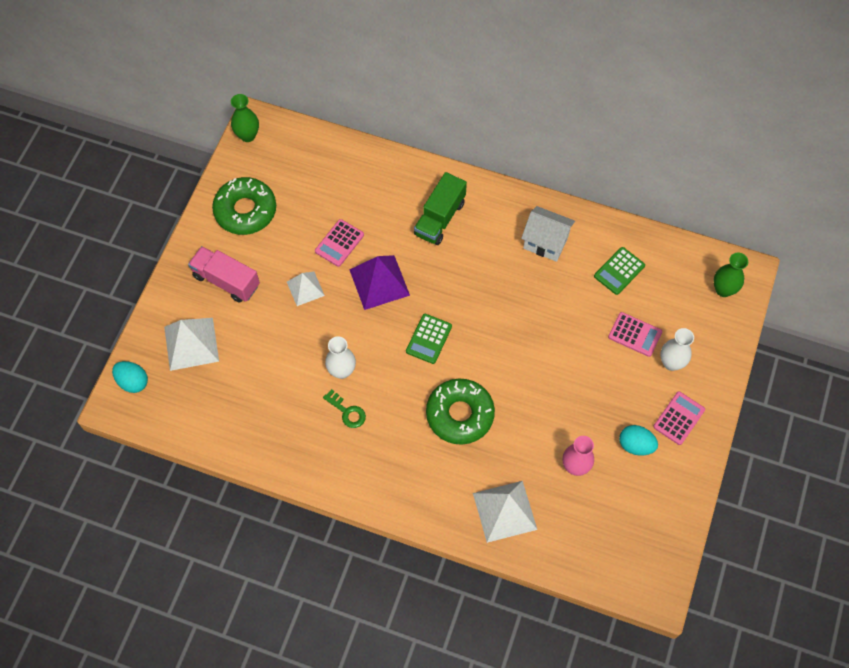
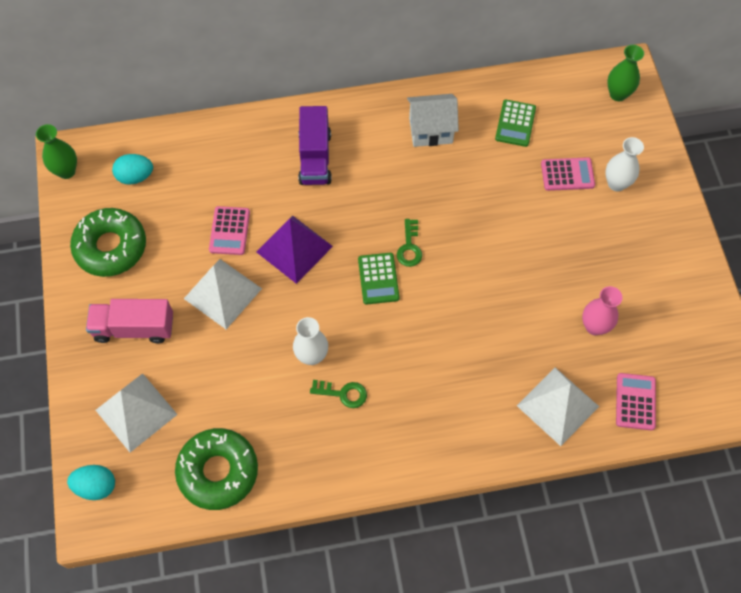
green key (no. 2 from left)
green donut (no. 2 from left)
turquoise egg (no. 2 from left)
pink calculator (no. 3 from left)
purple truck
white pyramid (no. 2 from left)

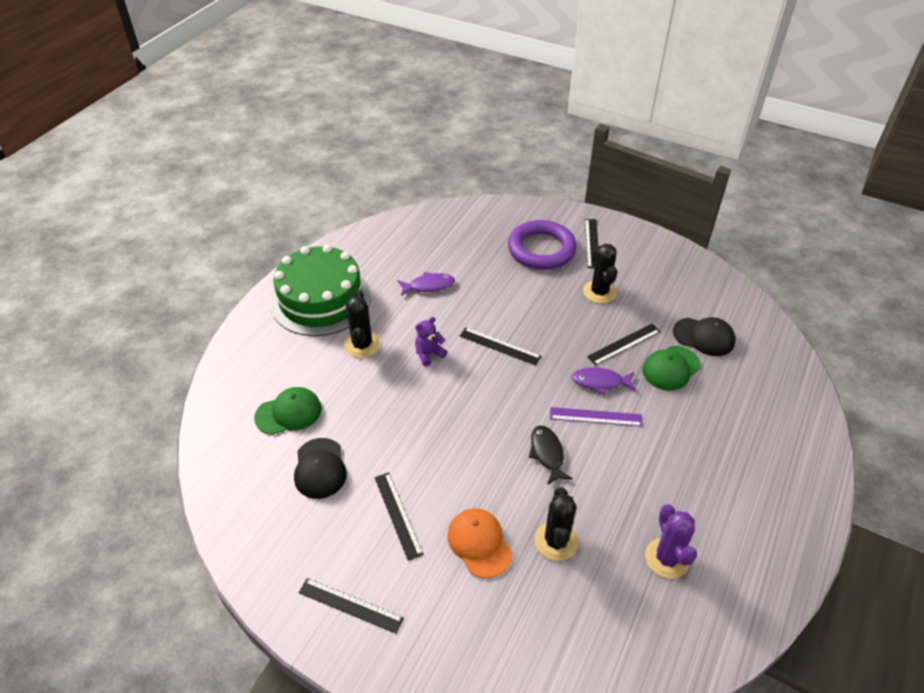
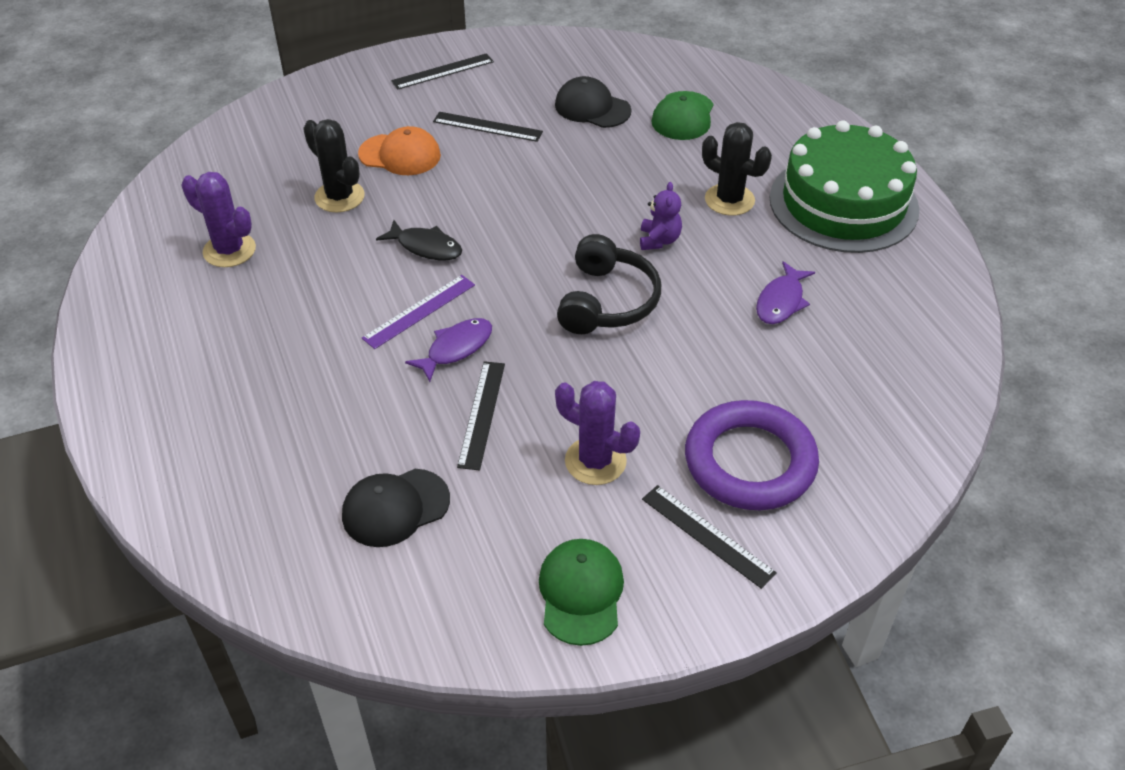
green cap (no. 1 from left)
black headphones
purple cactus (no. 2 from left)

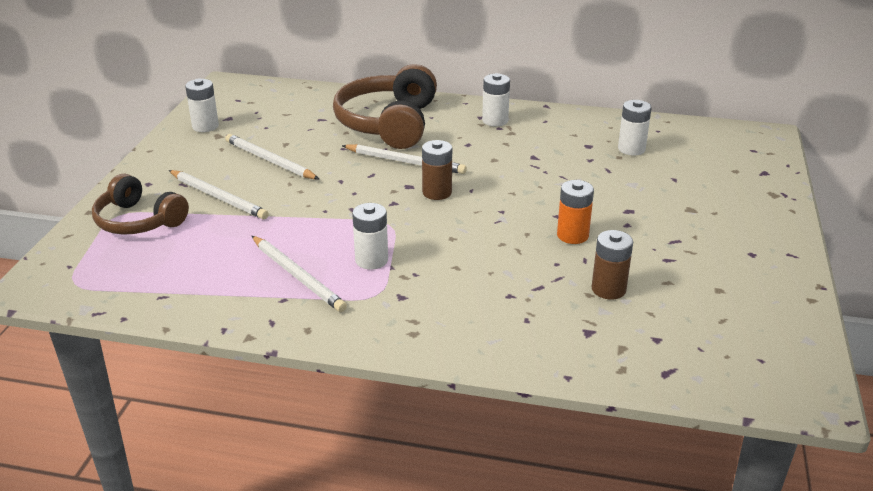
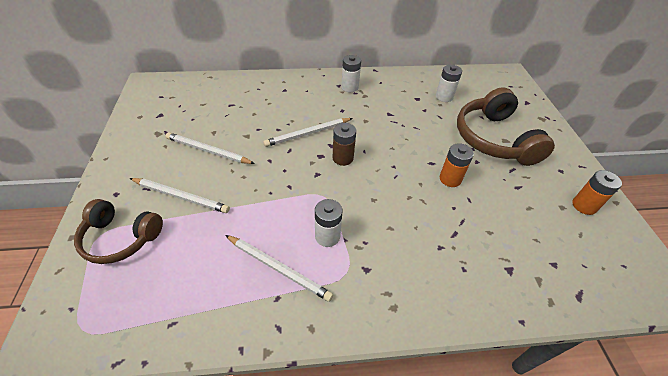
white battery (no. 1 from left in the first image)
brown battery (no. 2 from left in the first image)
orange battery (no. 2 from left)
brown headphones (no. 2 from left)
white pencil (no. 4 from left)

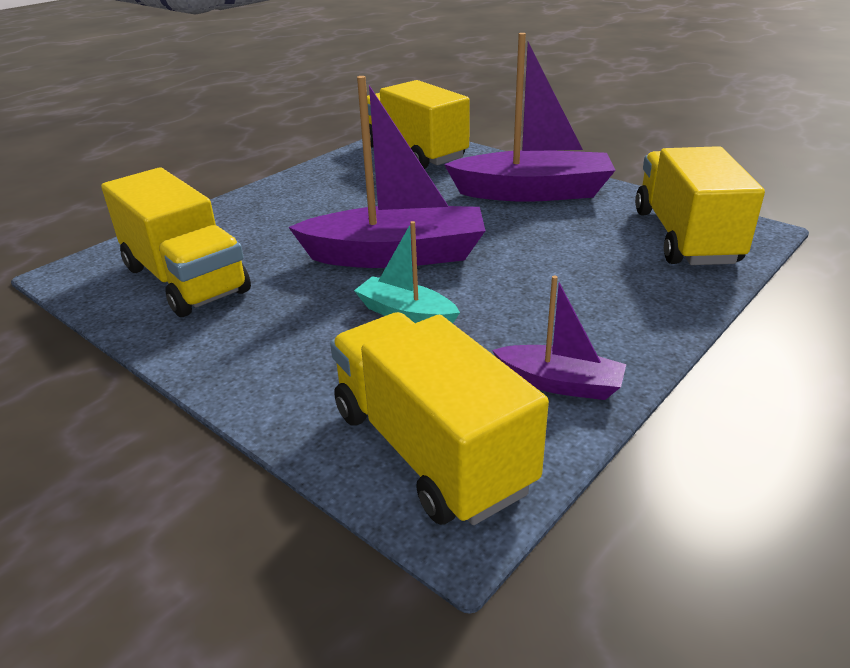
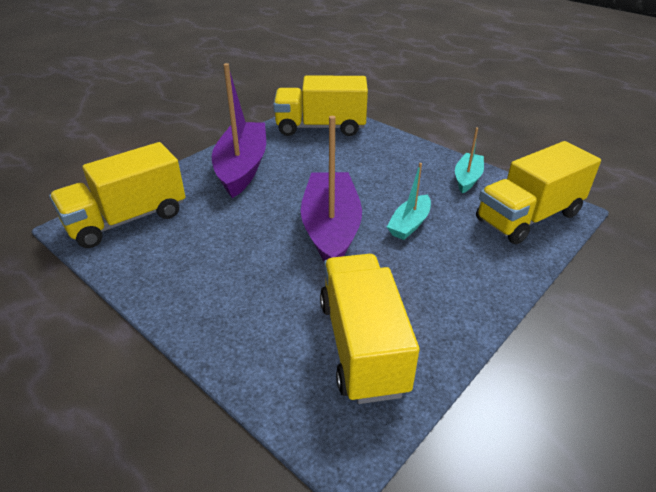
turquoise boat (no. 2 from left)
yellow truck (no. 3 from left)

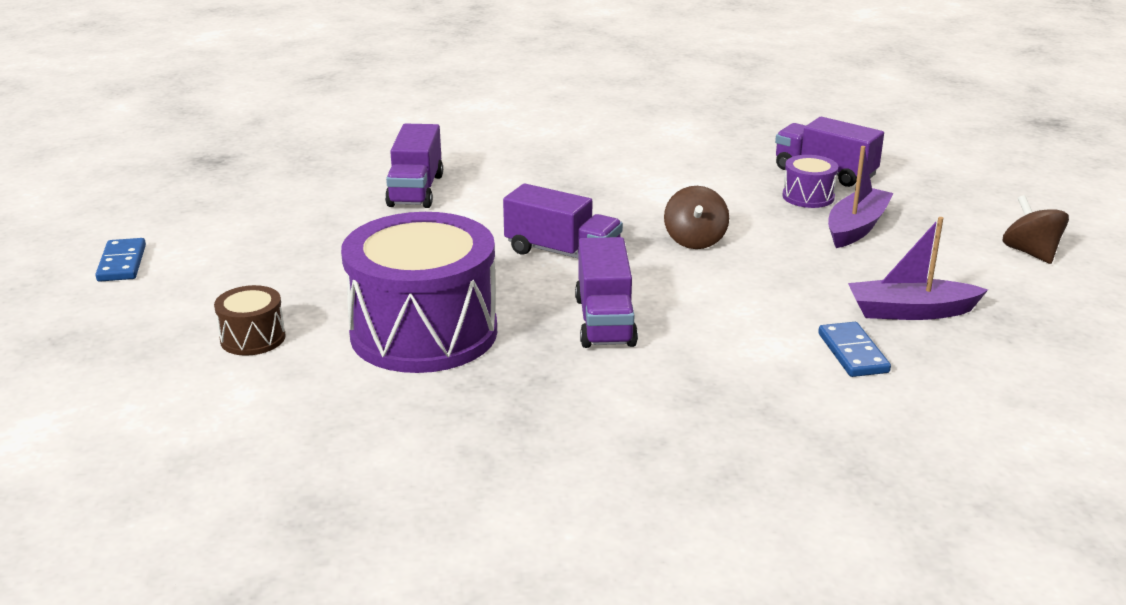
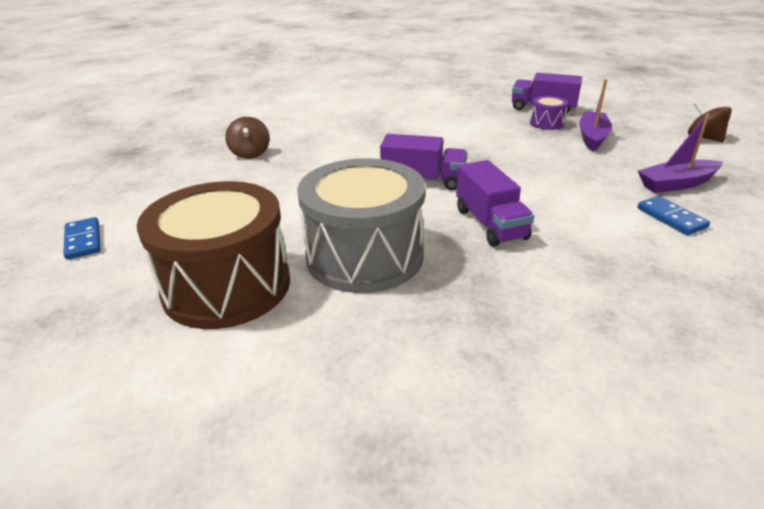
purple truck (no. 1 from left in the first image)
brown spinning top (no. 1 from left)
grey drum
brown drum

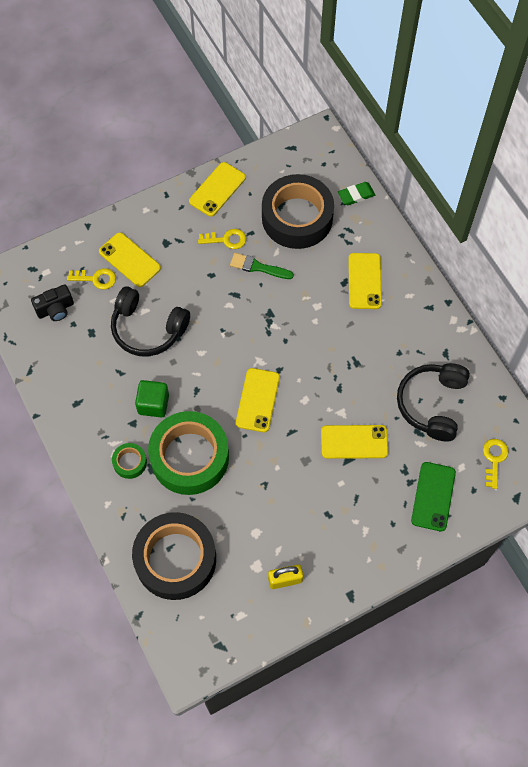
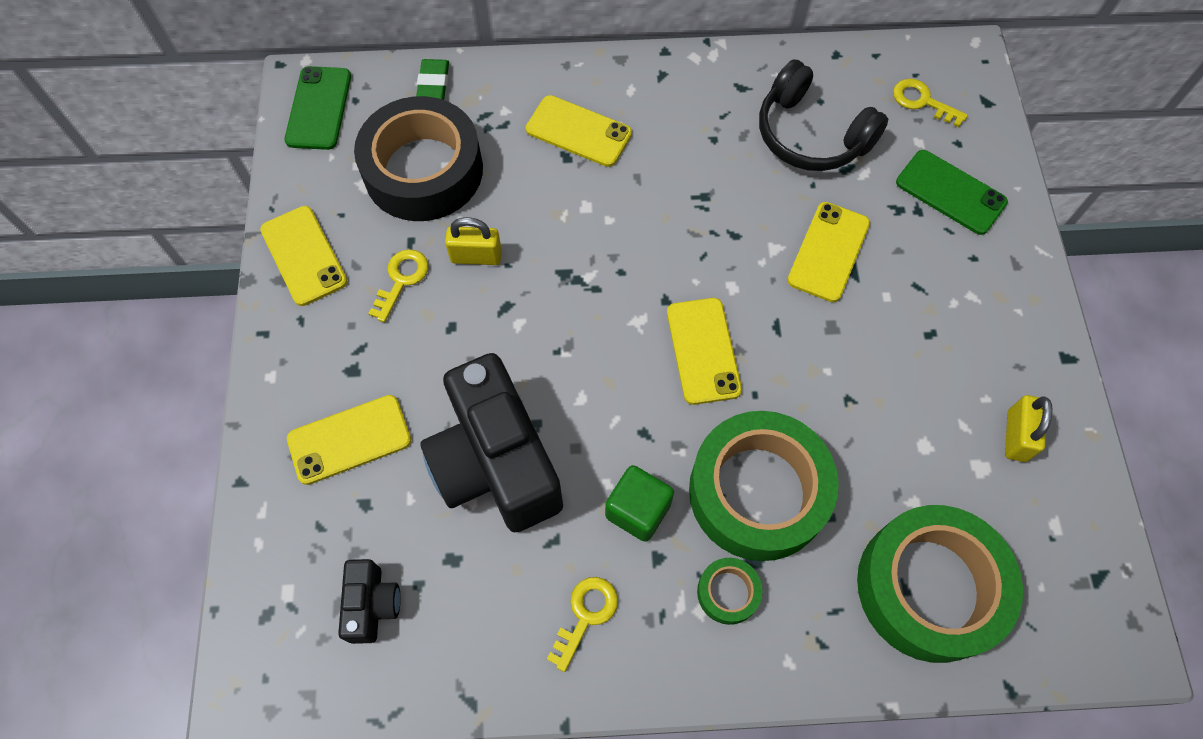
green phone (no. 1 from left)
yellow key (no. 2 from left)
black camera (no. 2 from left)
yellow padlock (no. 1 from left)
green tape (no. 3 from left)
yellow phone (no. 4 from left)

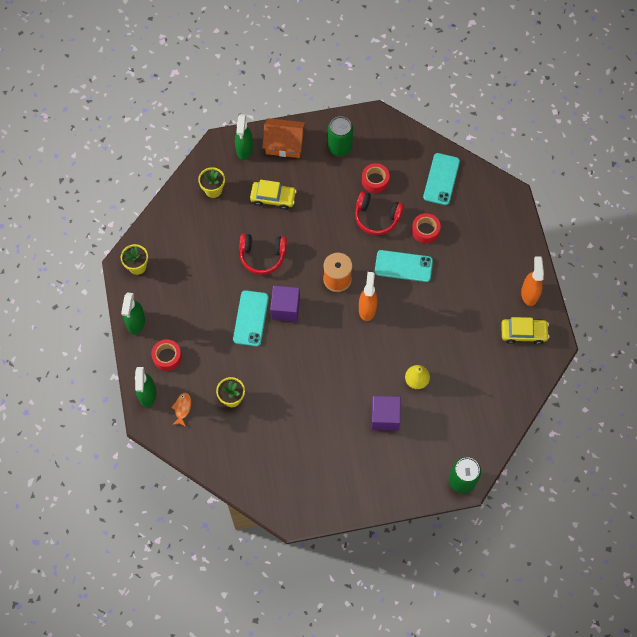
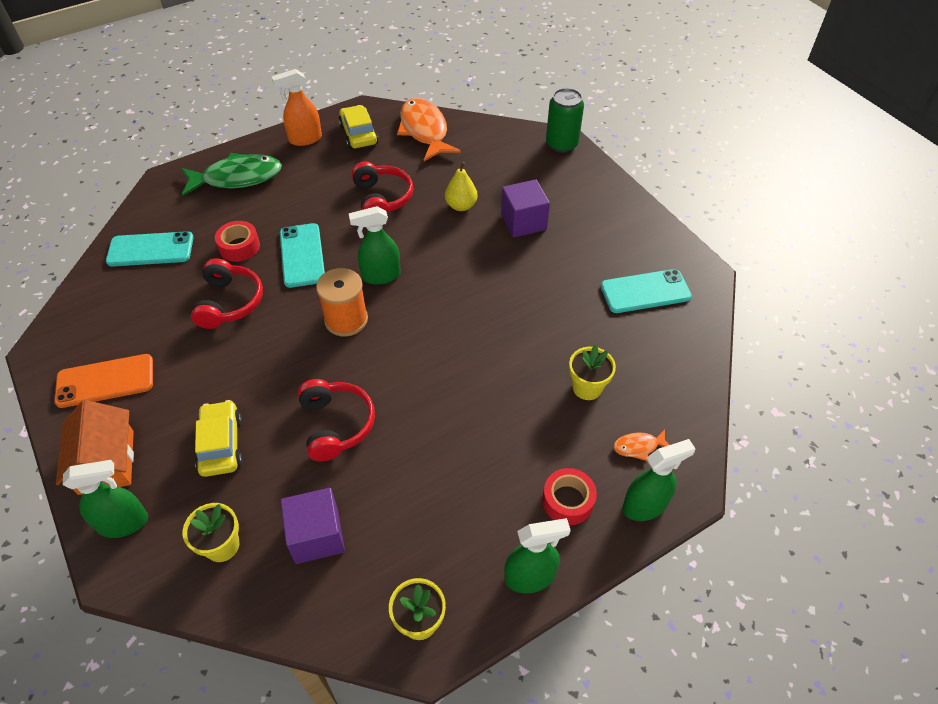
red tape (no. 2 from left in the first image)
green fish
red headphones (no. 3 from left)
orange fish (no. 1 from left)
turquoise phone (no. 3 from left)
purple cube (no. 1 from left)
orange phone
green spray bottle (no. 2 from left)

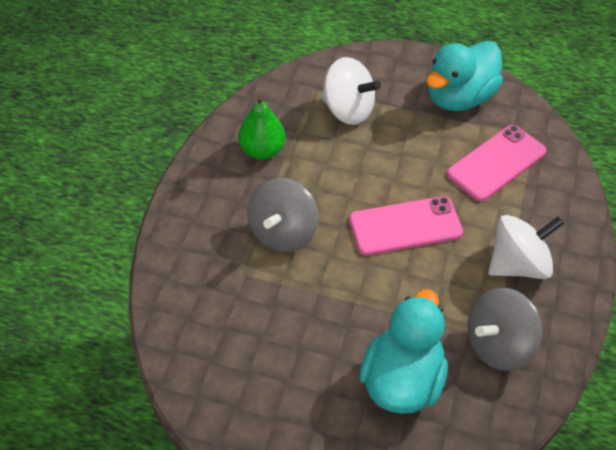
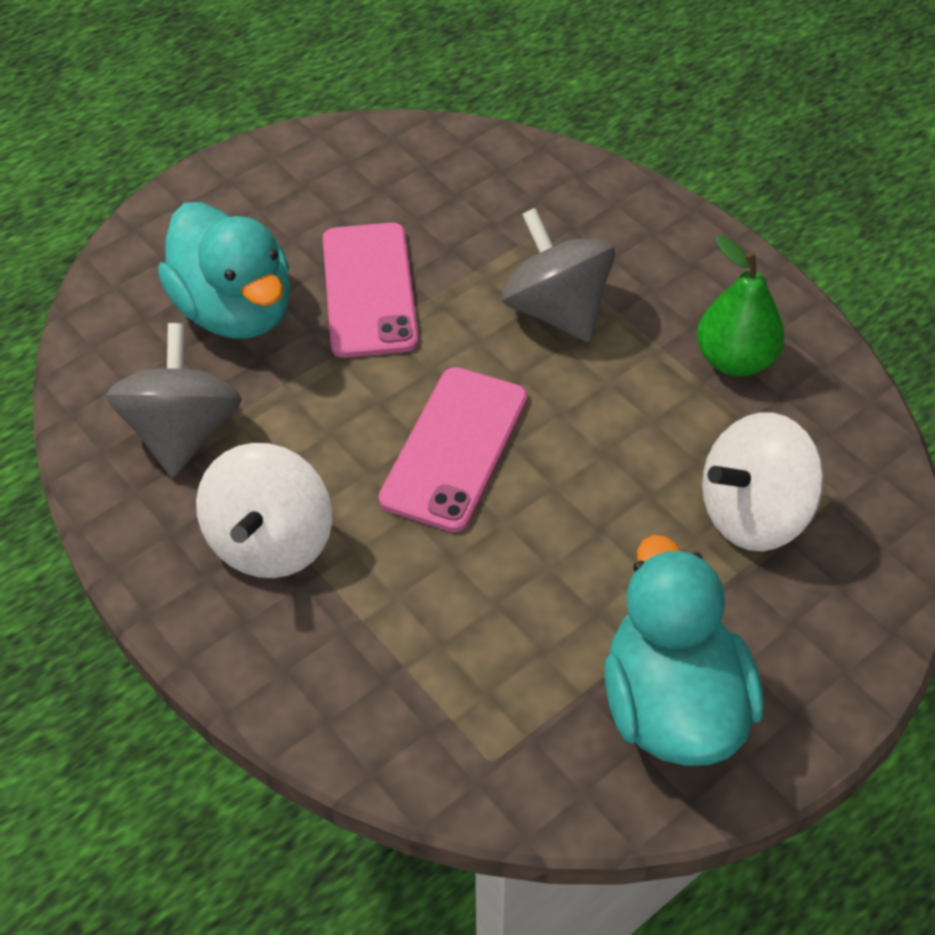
pink phone (no. 1 from left)

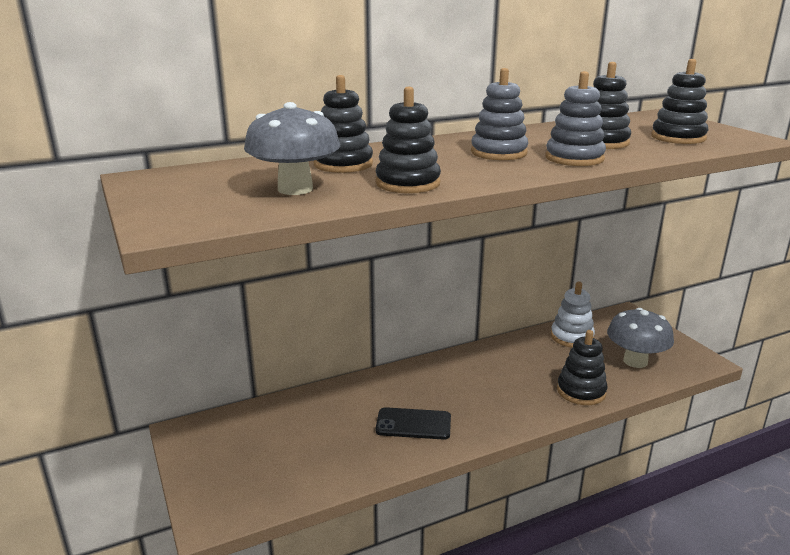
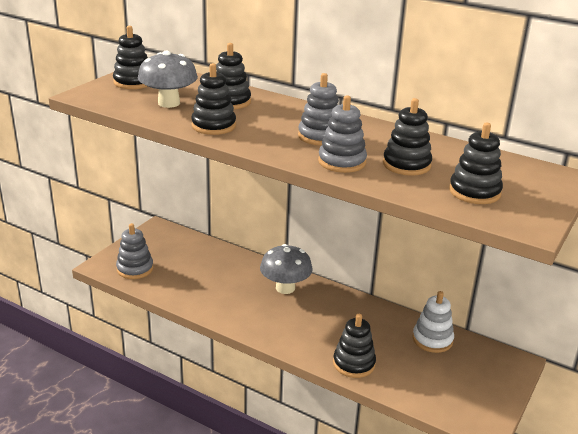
black phone
black stacking toy (no. 1 from left)
grey stacking toy (no. 1 from left)
grey mushroom (no. 2 from left)

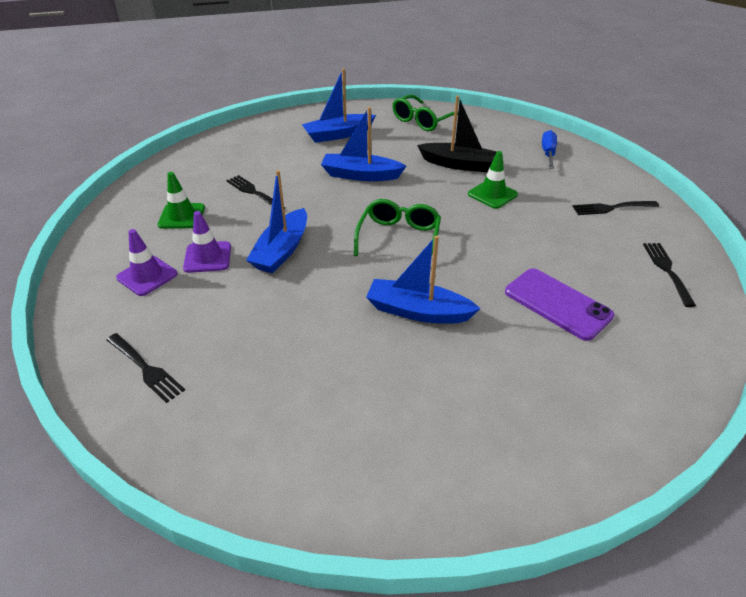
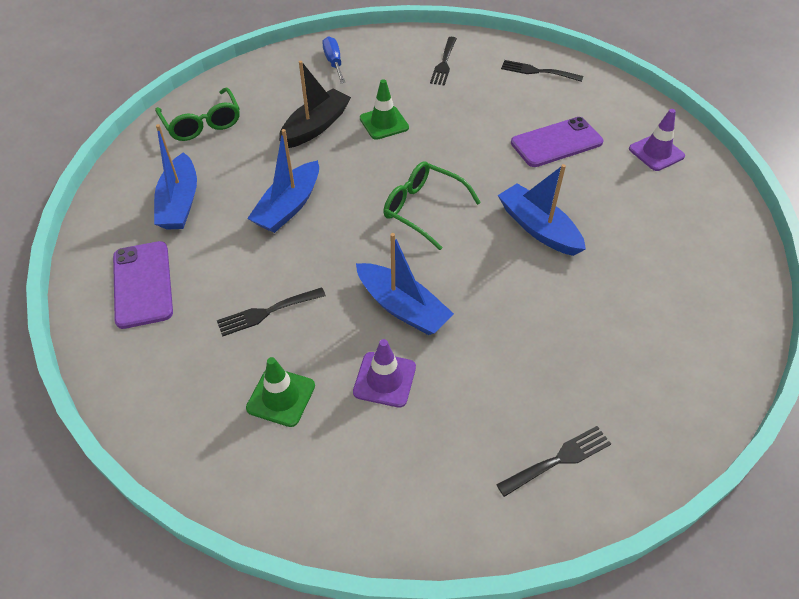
purple phone (no. 1 from left)
purple traffic cone (no. 2 from left)
blue boat (no. 4 from left)
blue screwdriver

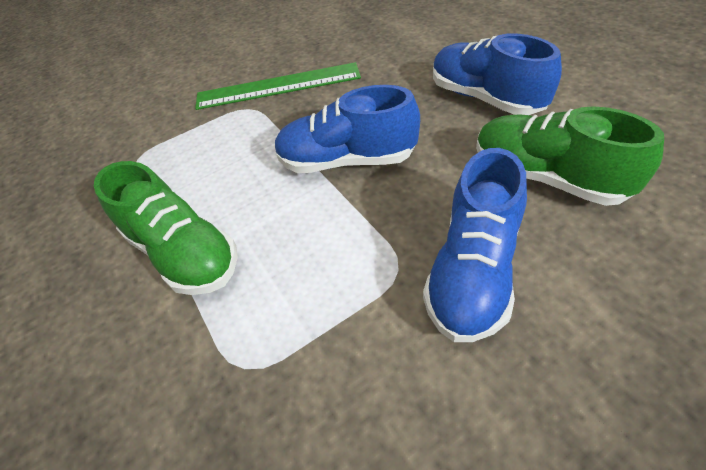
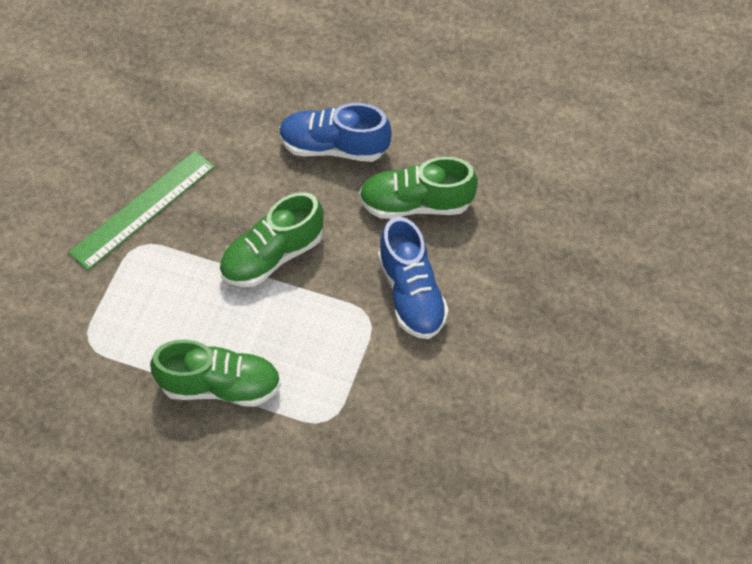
green shoe (no. 2 from left)

